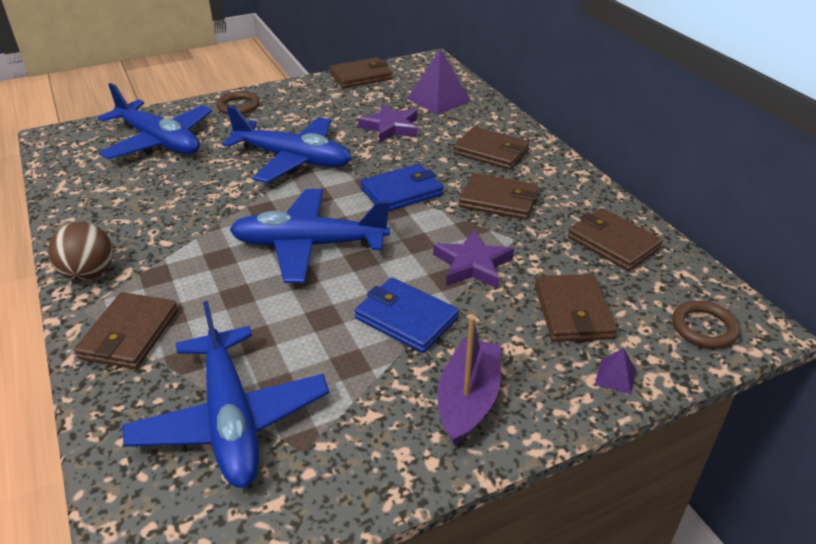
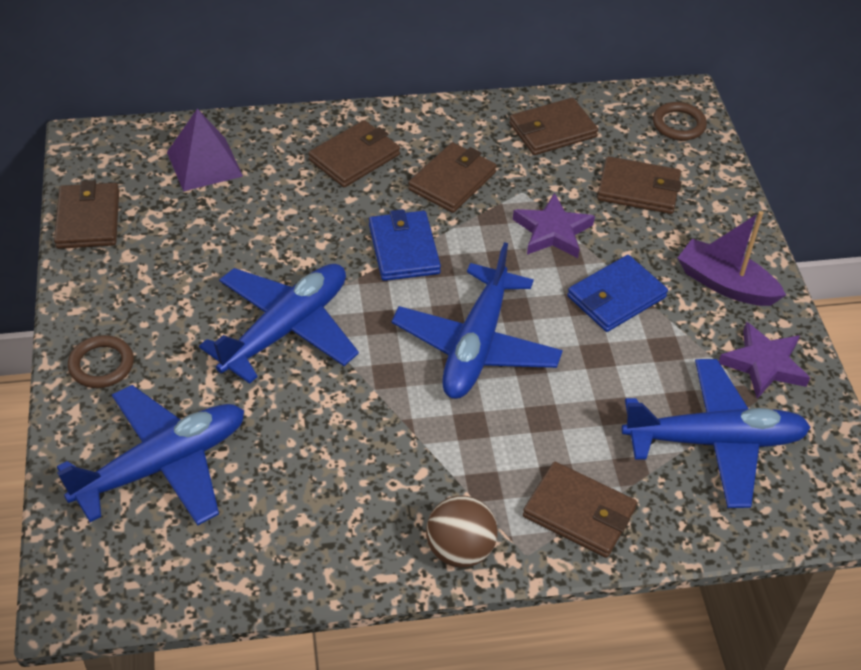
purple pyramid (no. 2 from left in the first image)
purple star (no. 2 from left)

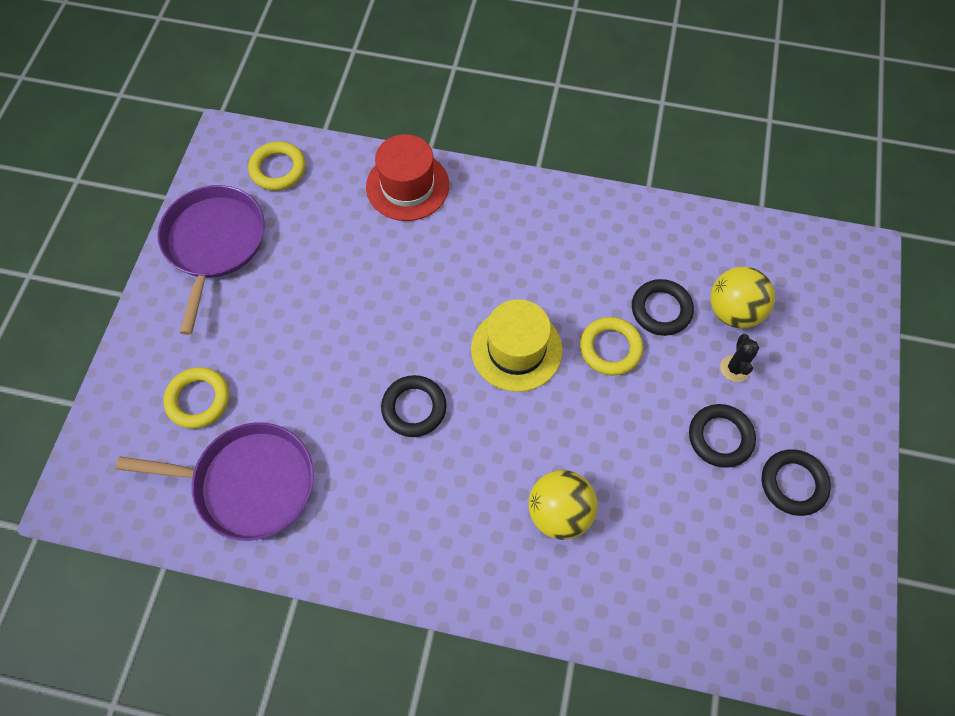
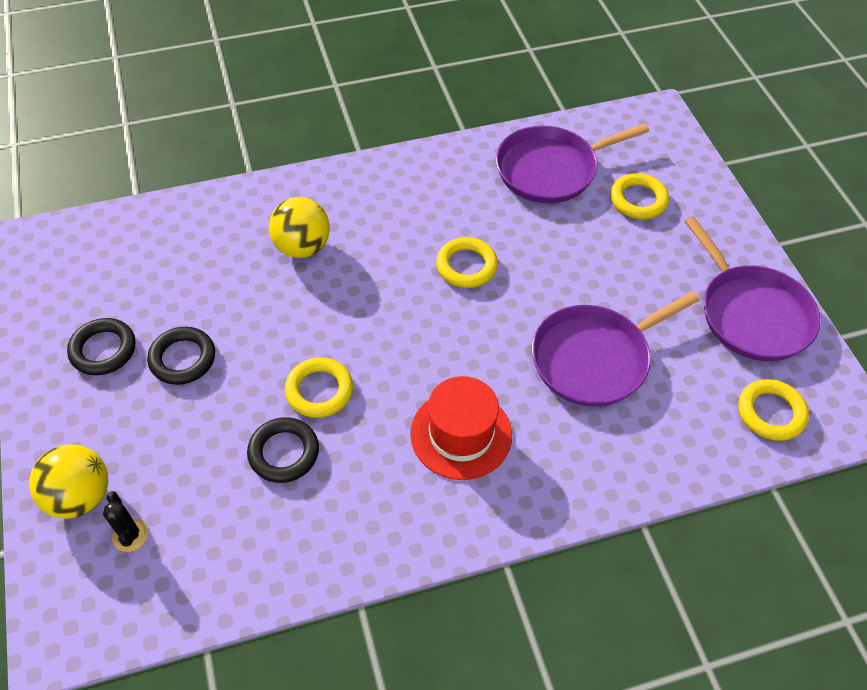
yellow hat
purple pan (no. 2 from left)
red hat
yellow ball (no. 1 from left)
black cactus
yellow ring (no. 2 from left)

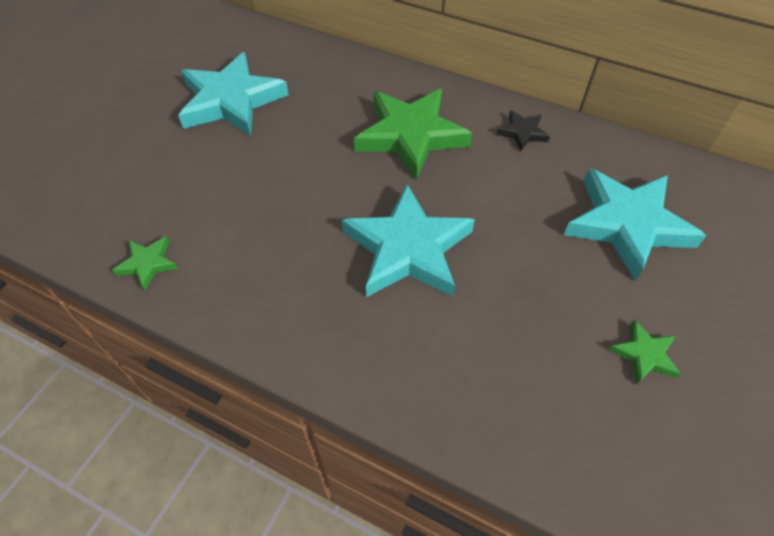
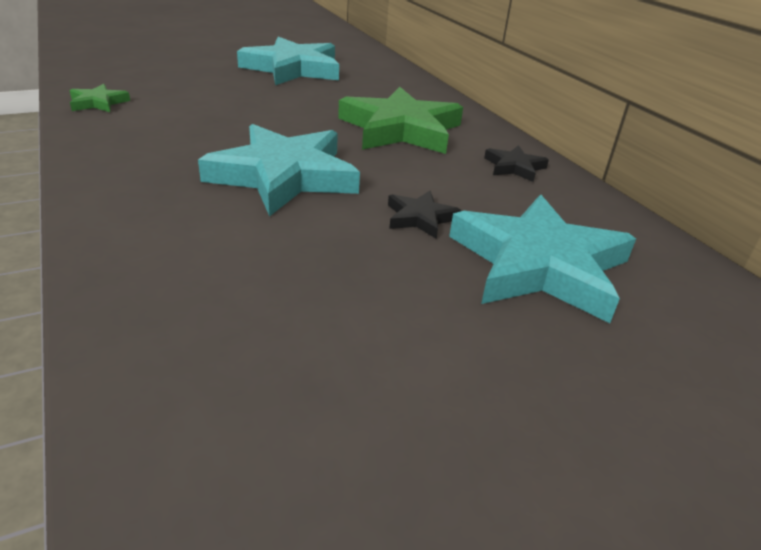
green star (no. 3 from left in the first image)
black star (no. 1 from left)

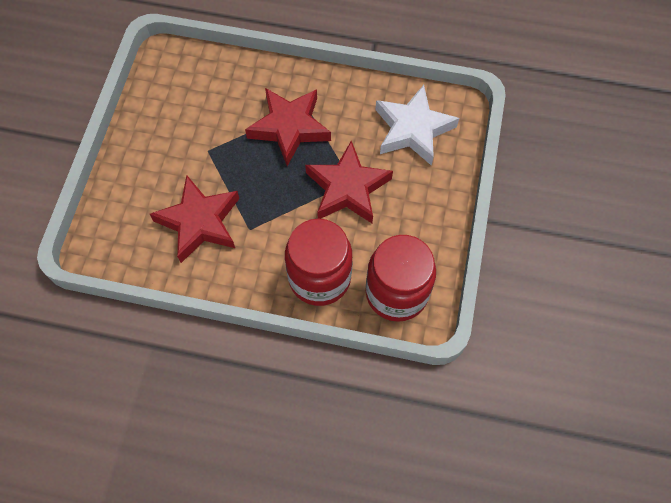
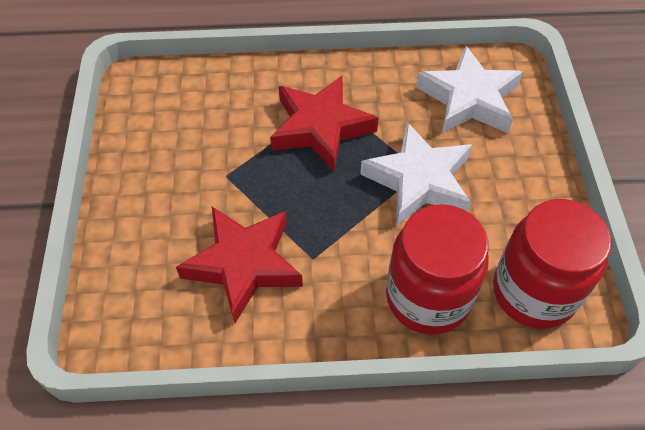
white star (no. 1 from left)

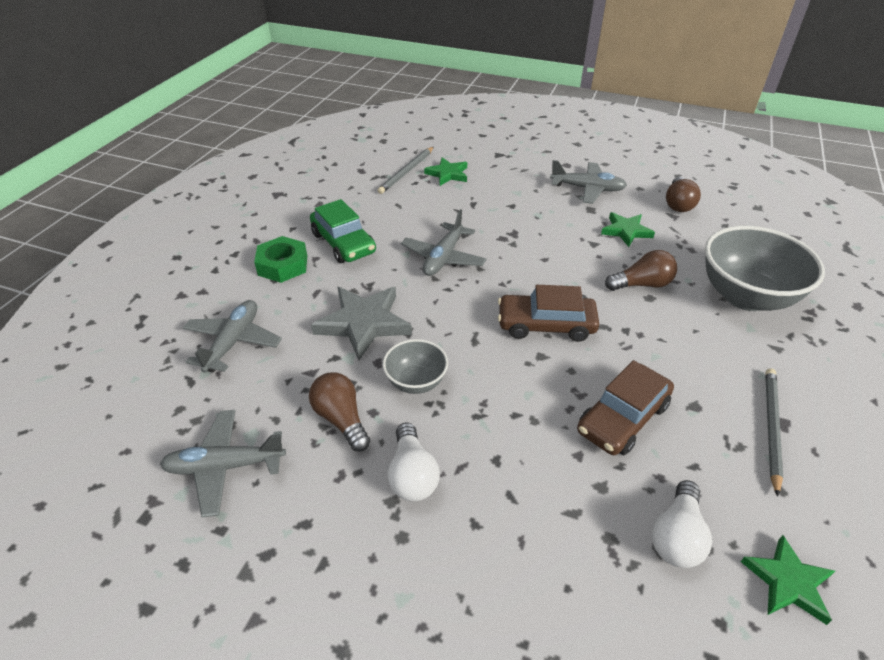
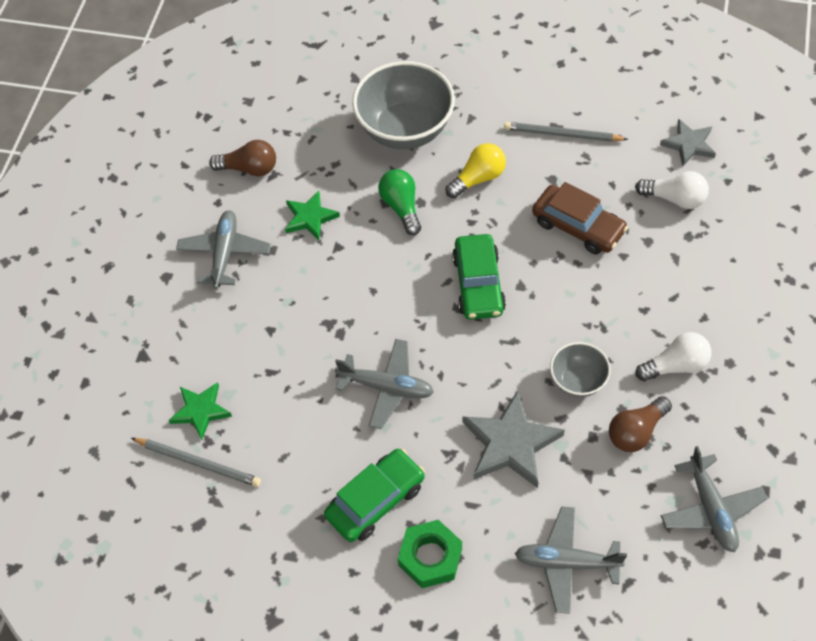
yellow light bulb
green car (no. 2 from left)
green light bulb
grey star (no. 2 from left)

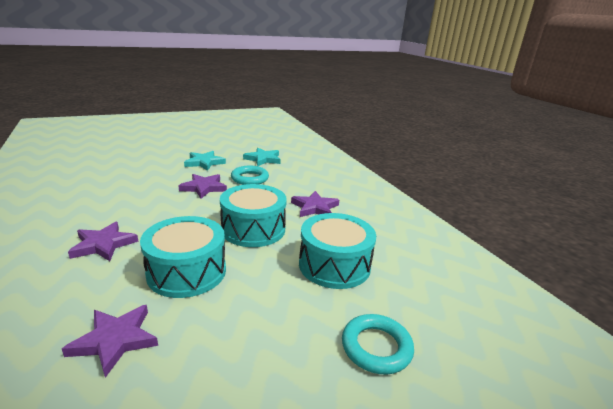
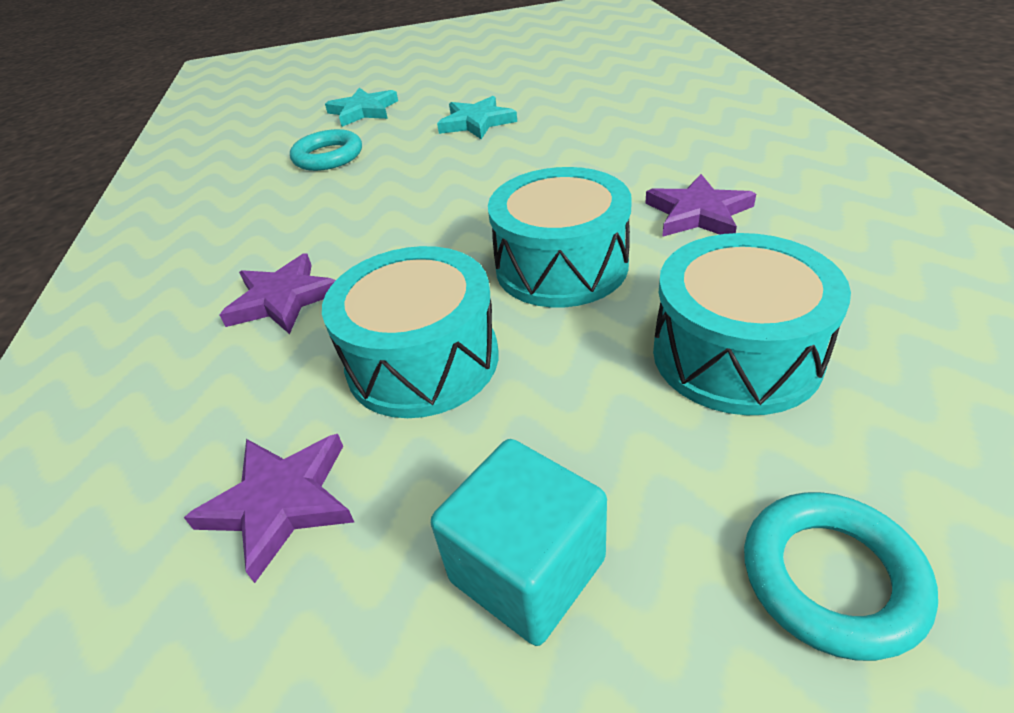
purple star (no. 3 from left in the first image)
turquoise cube
turquoise ring (no. 1 from left)
turquoise star (no. 1 from left)

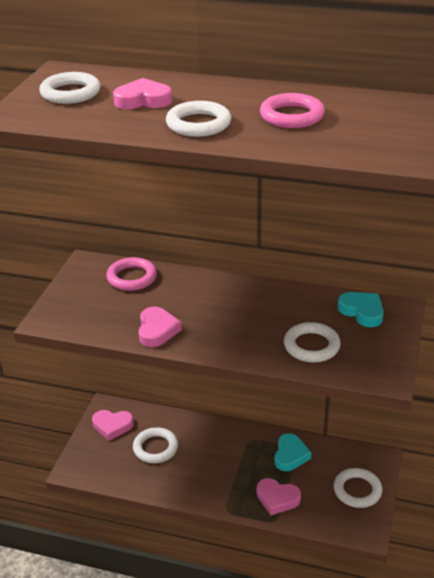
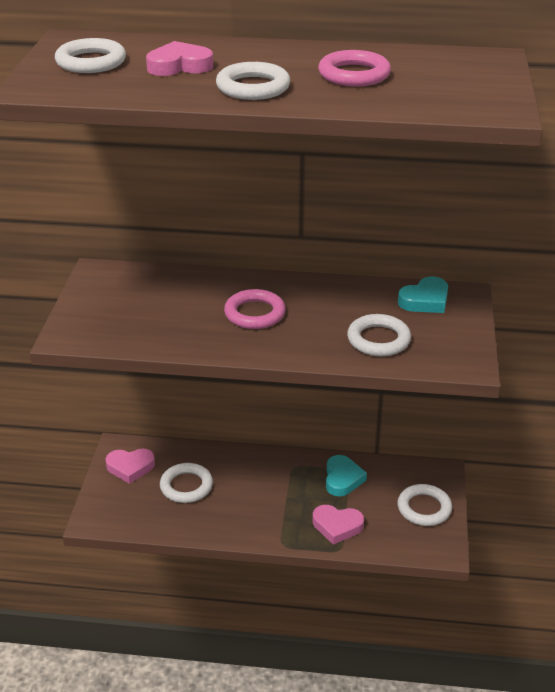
pink heart (no. 3 from left in the first image)
pink ring (no. 1 from left)
turquoise heart (no. 2 from left)

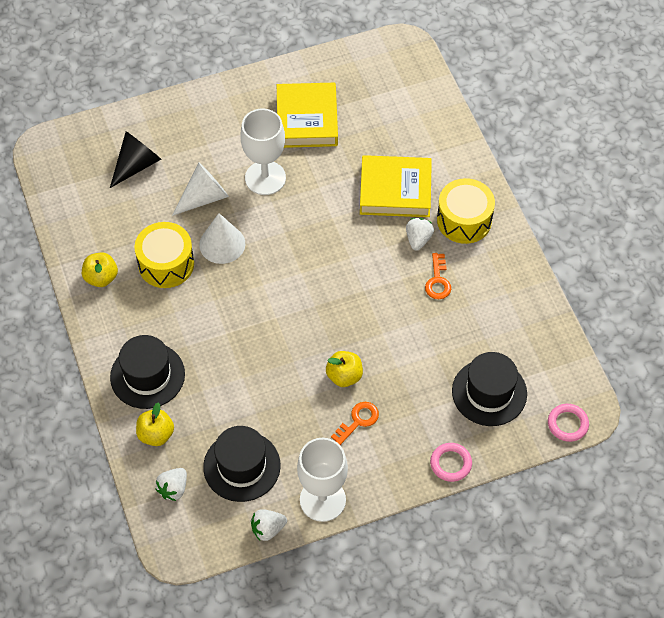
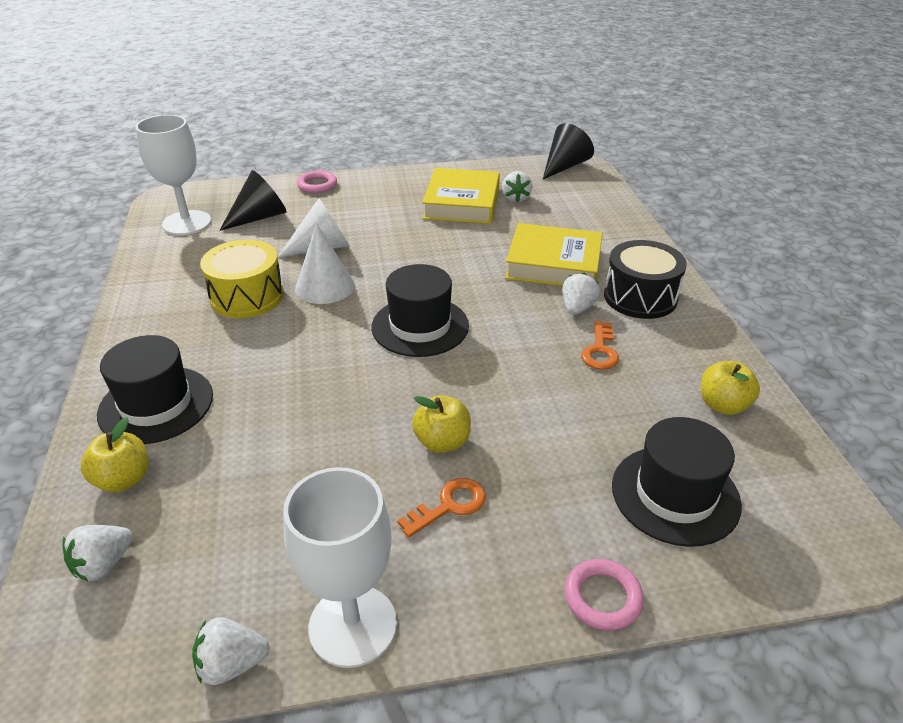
white strawberry (no. 3 from left)
black cone (no. 2 from left)
yellow apple (no. 3 from left)
black hat (no. 2 from left)
white goblet (no. 1 from left)
pink ring (no. 1 from left)
black drum

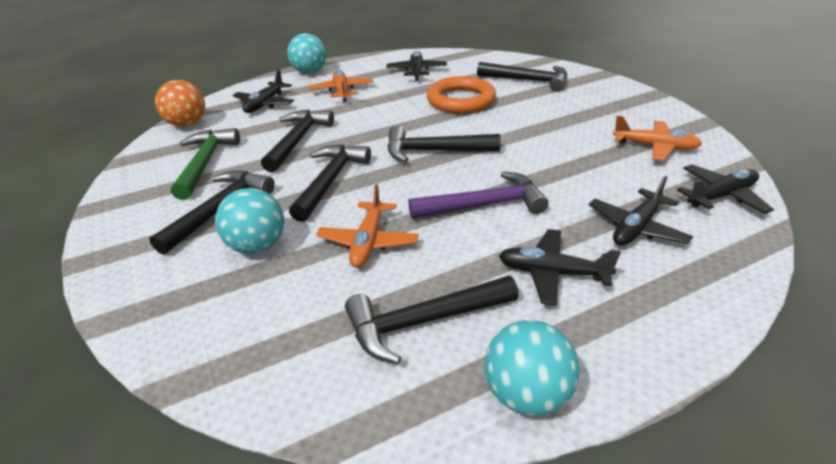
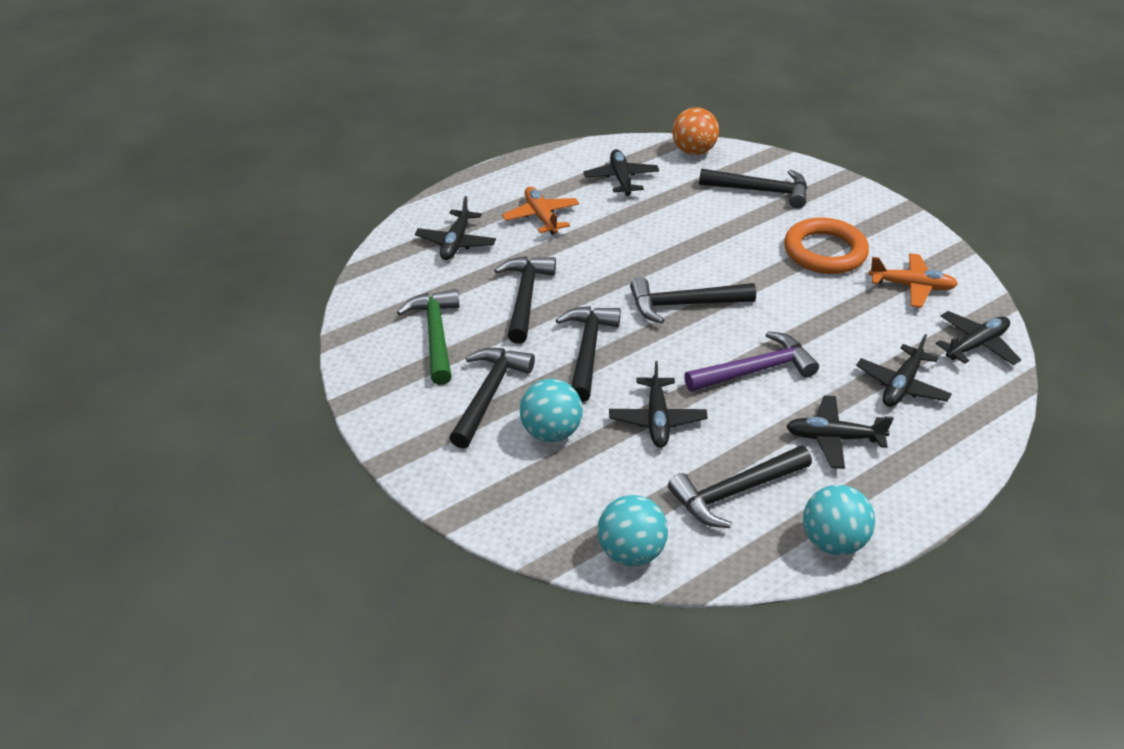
orange ball
turquoise ball (no. 2 from left)
orange ring
black plane (no. 3 from left)

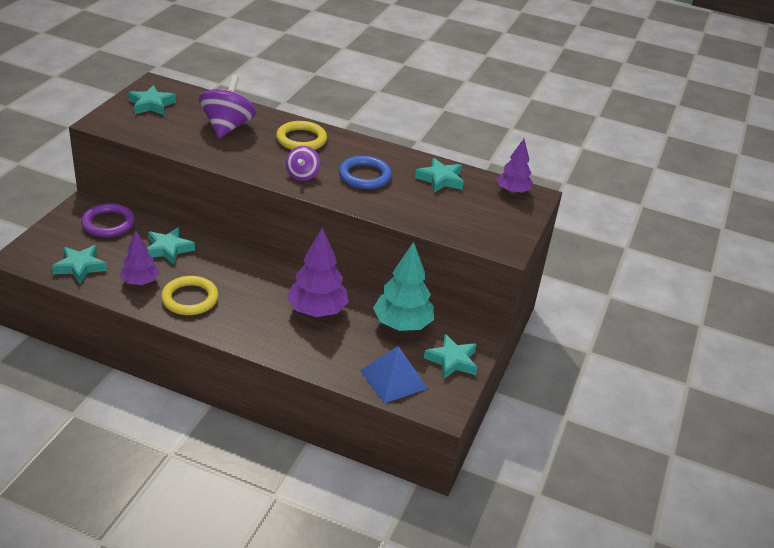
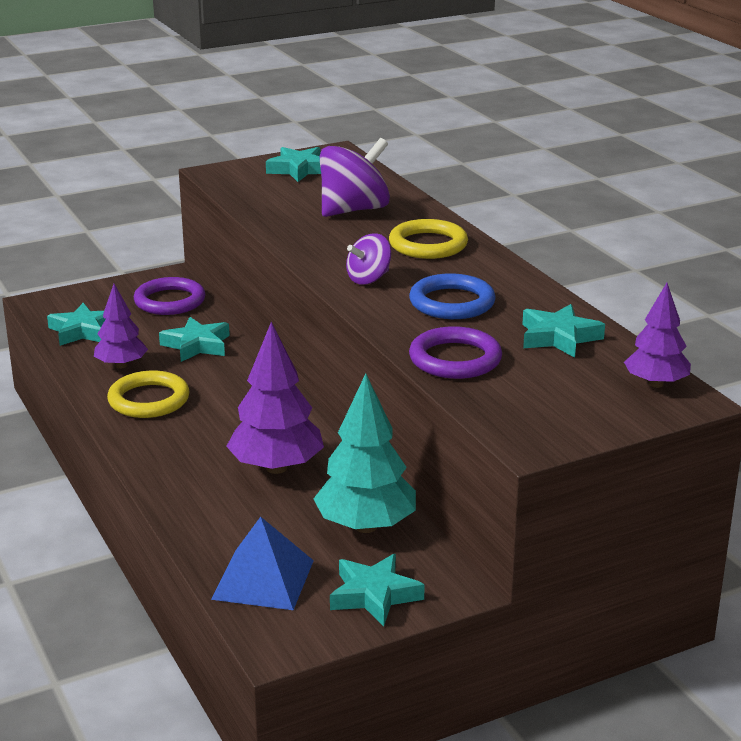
purple ring (no. 2 from left)

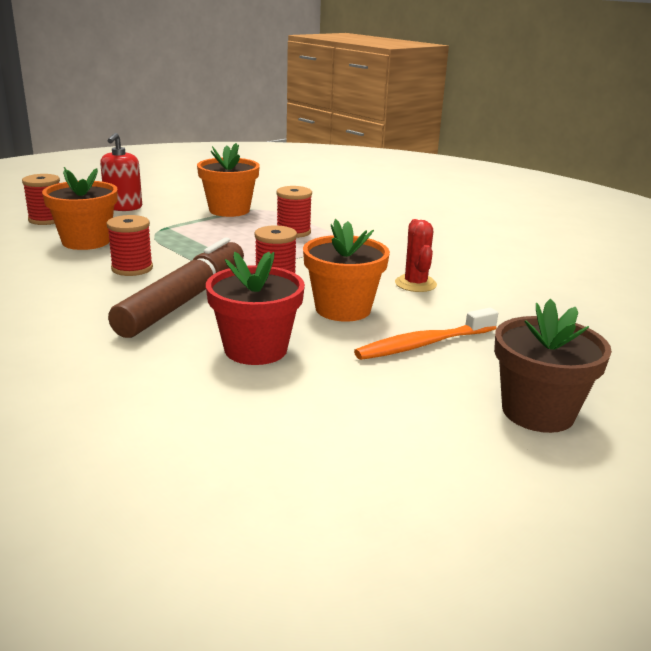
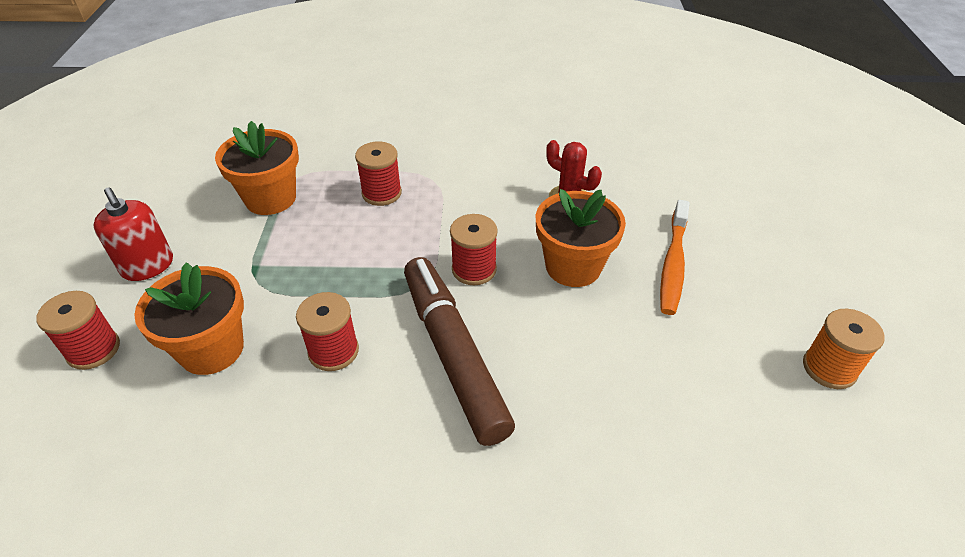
red flower pot
brown flower pot
orange spool

